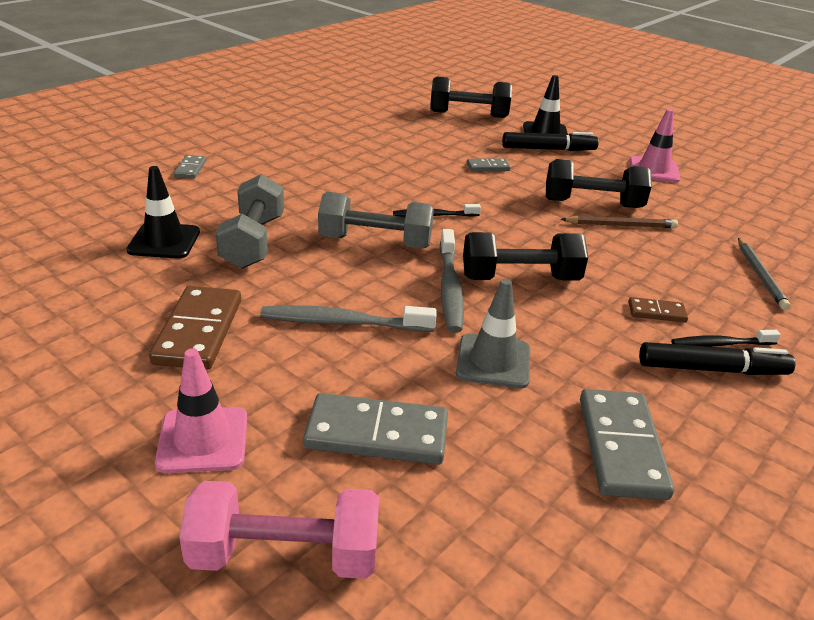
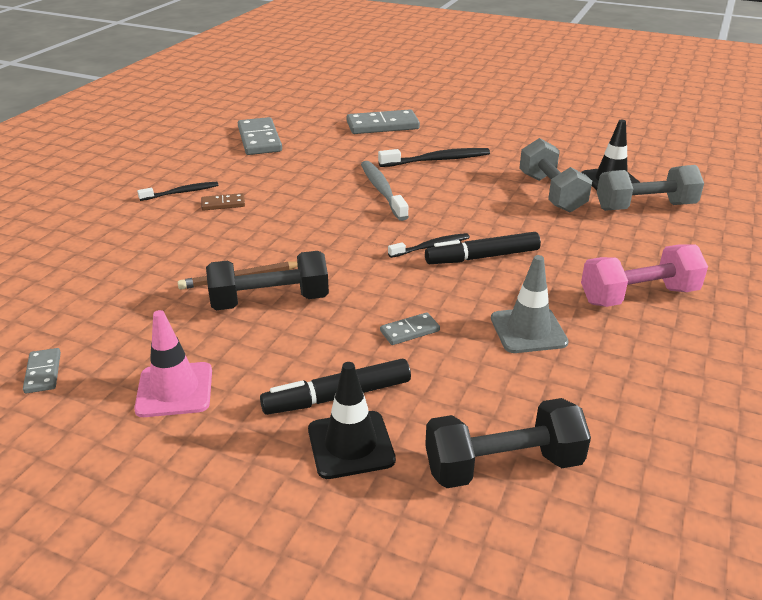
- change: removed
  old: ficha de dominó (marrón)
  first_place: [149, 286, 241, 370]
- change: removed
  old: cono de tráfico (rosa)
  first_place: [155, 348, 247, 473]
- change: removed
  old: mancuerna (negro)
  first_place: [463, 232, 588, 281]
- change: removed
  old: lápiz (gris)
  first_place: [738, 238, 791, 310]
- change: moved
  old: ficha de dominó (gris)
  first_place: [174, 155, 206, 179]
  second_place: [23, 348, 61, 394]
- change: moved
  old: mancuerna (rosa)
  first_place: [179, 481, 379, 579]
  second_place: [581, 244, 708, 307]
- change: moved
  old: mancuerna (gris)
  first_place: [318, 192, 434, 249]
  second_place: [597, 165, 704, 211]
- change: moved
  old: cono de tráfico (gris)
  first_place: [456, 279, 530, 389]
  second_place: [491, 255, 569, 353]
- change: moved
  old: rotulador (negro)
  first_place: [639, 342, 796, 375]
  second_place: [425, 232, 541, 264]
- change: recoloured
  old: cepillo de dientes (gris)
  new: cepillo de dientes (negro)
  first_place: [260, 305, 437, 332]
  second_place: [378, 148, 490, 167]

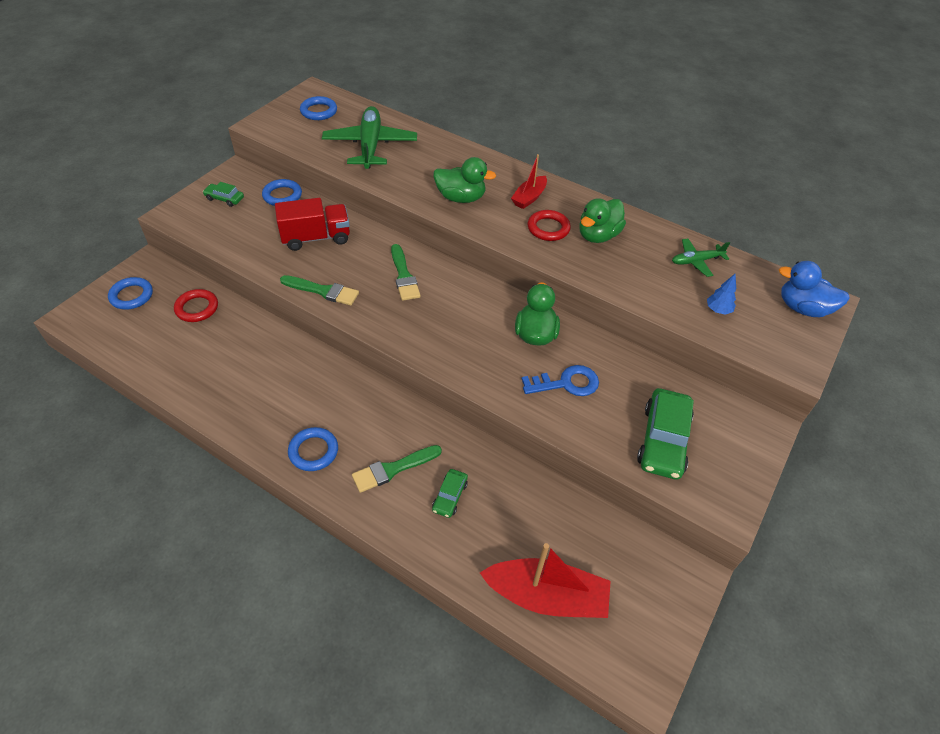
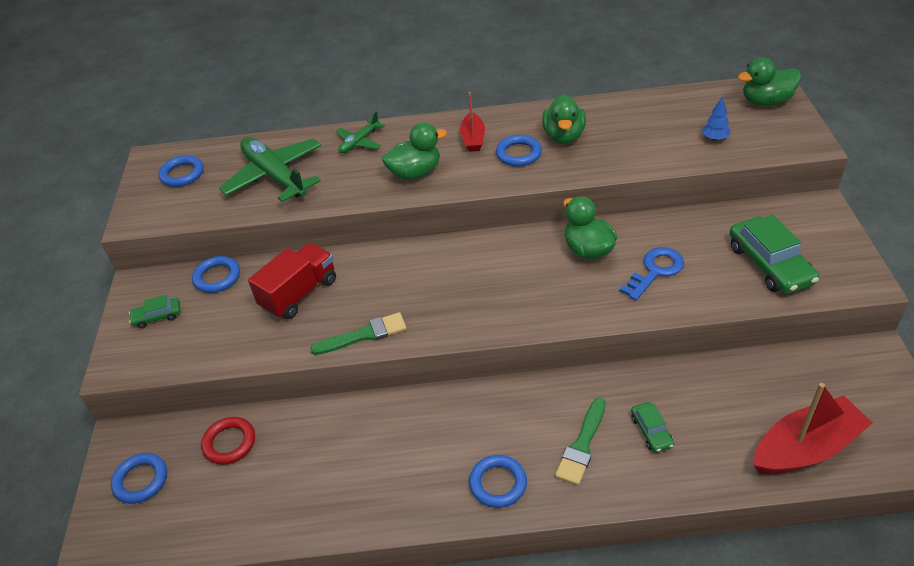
- change: removed
  old: pincel (verde)
  first_place: [391, 244, 421, 301]
- change: moved
  old: avión (verde)
  first_place: [672, 238, 730, 277]
  second_place: [336, 111, 385, 153]
- change: recoloured
  old: anillo (rojo)
  new: anillo (azul)
  first_place: [528, 210, 571, 241]
  second_place: [496, 135, 542, 167]
- change: recoloured
  old: pato (azul)
  new: pato (verde)
  first_place: [779, 261, 850, 317]
  second_place: [738, 57, 801, 106]

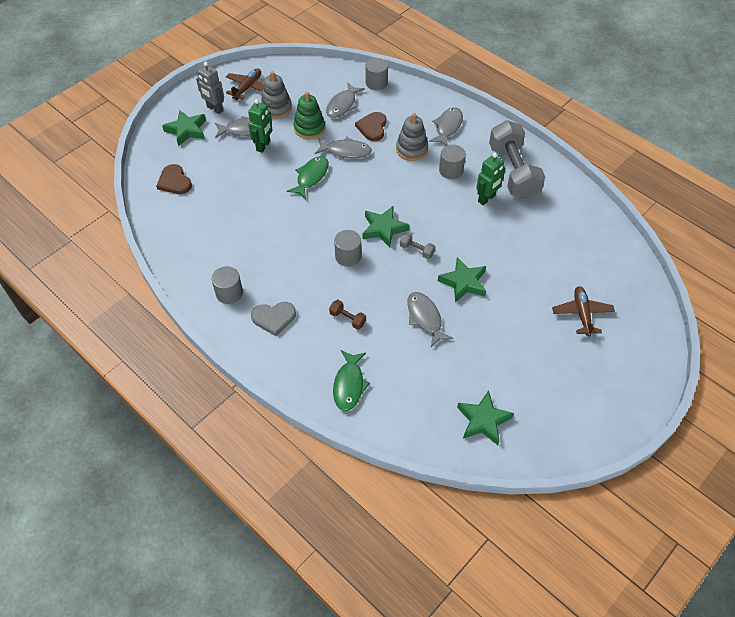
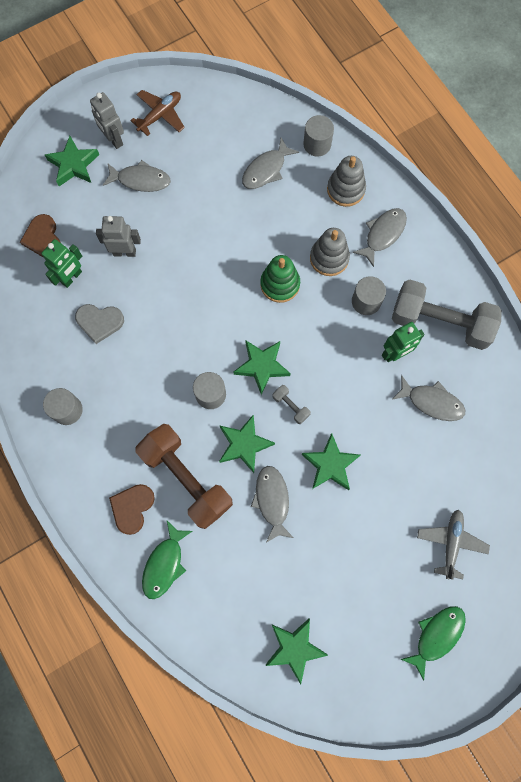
- change: added
  new: robot (gris)
  second_place: [96, 216, 141, 257]
- change: added
  new: estrella (verde)
  second_place: [219, 414, 275, 473]
- change: moved
  old: robot (verde)
  first_place: [248, 99, 272, 153]
  second_place: [41, 239, 82, 288]
- change: moved
  old: corazón (gris)
  first_place: [251, 302, 296, 336]
  second_place: [75, 304, 124, 344]
- change: moved
  old: juguete apilable (gris)
  first_place: [261, 71, 292, 119]
  second_place: [327, 156, 366, 207]
- change: moved
  old: pez (verde)
  first_place: [287, 156, 329, 199]
  second_place: [401, 606, 466, 681]
- change: moved
  old: juguete apilable (verde)
  first_place: [294, 92, 325, 139]
  second_place: [260, 255, 300, 303]
- change: moved
  old: pez (gris)
  first_place: [315, 137, 372, 158]
  second_place: [393, 375, 465, 421]
- change: moved
  old: corazón (marrón)
  first_place: [355, 112, 387, 141]
  second_place: [109, 484, 155, 535]
- change: recoloured
  old: avión (marrón)
  new: avión (gris)
  first_place: [552, 286, 615, 337]
  second_place: [417, 510, 490, 580]
- change: turned
  old: mancuerna (gris)
  first_place: [489, 120, 545, 199]
  second_place: [392, 279, 502, 350]
  degrees: -75
- change: resized
  old: mancuerna (marrón)
  first_place: [329, 300, 366, 330]
  second_place: [136, 424, 233, 529]
  factor: 2.49

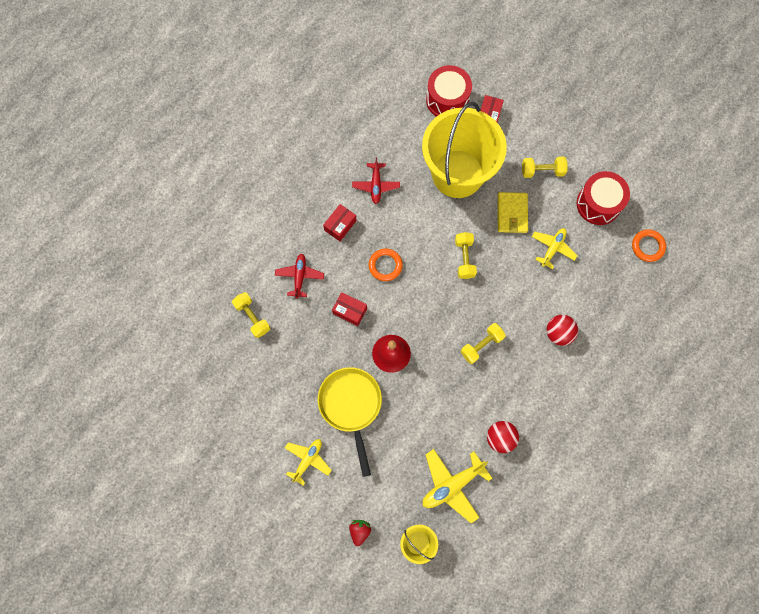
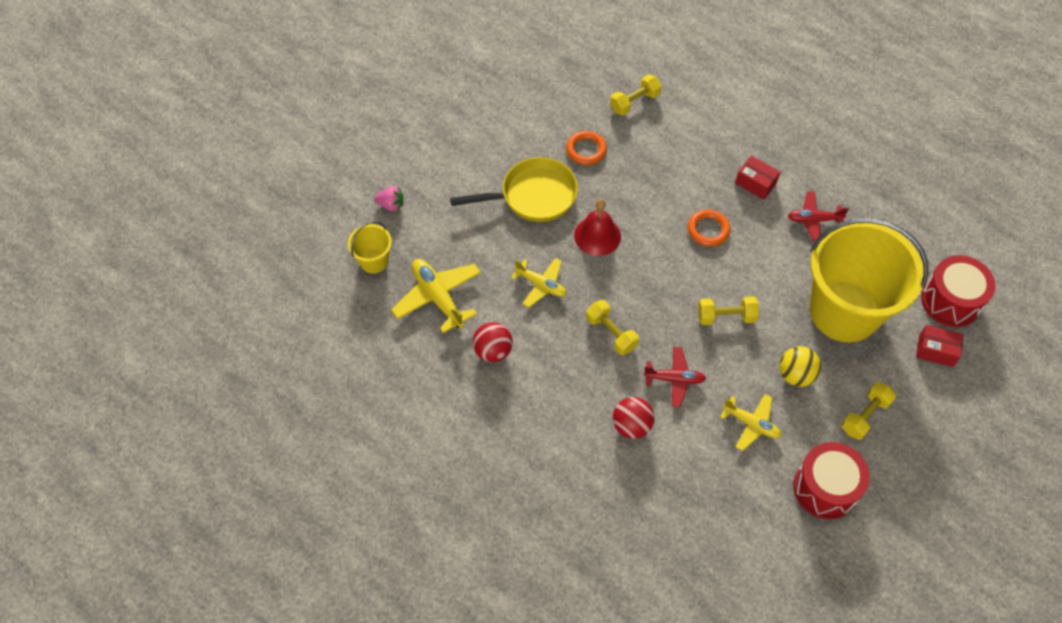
- change: removed
  old: caja (rojo)
  first_place: [332, 292, 367, 326]
- change: moved
  old: avión (rojo)
  first_place: [275, 254, 324, 299]
  second_place: [643, 347, 706, 407]
- change: moved
  old: avión (amarillo)
  first_place: [285, 439, 332, 486]
  second_place: [511, 258, 566, 308]
- change: moved
  old: anillo (naranja)
  first_place: [632, 229, 666, 262]
  second_place: [566, 131, 607, 165]
- change: replaced
  old: cartera (amarillo)
  new: pelota (amarillo)
  first_place: [498, 192, 528, 233]
  second_place: [779, 346, 821, 387]
- change: recoloured
  old: fresa (rojo)
  new: fresa (rosa)
  first_place: [349, 520, 371, 546]
  second_place: [375, 186, 403, 212]
- change: turned
  old: mancuerna (amarillo)
  first_place: [522, 157, 568, 178]
  second_place: [842, 382, 896, 440]
  degrees: 45

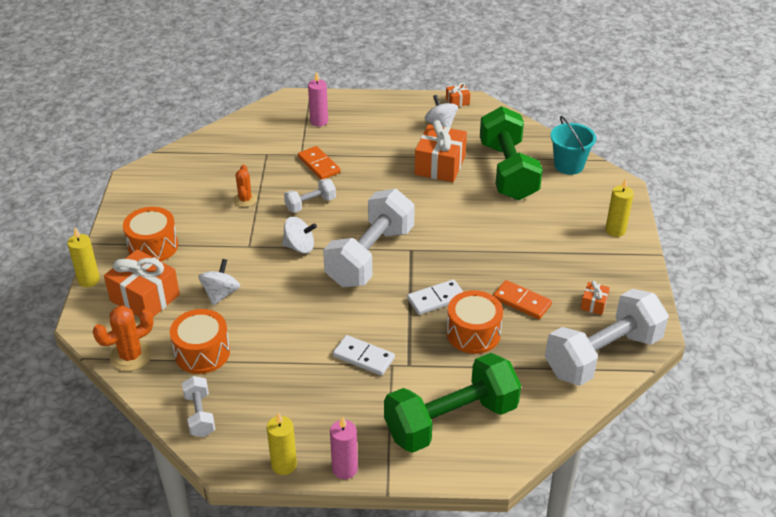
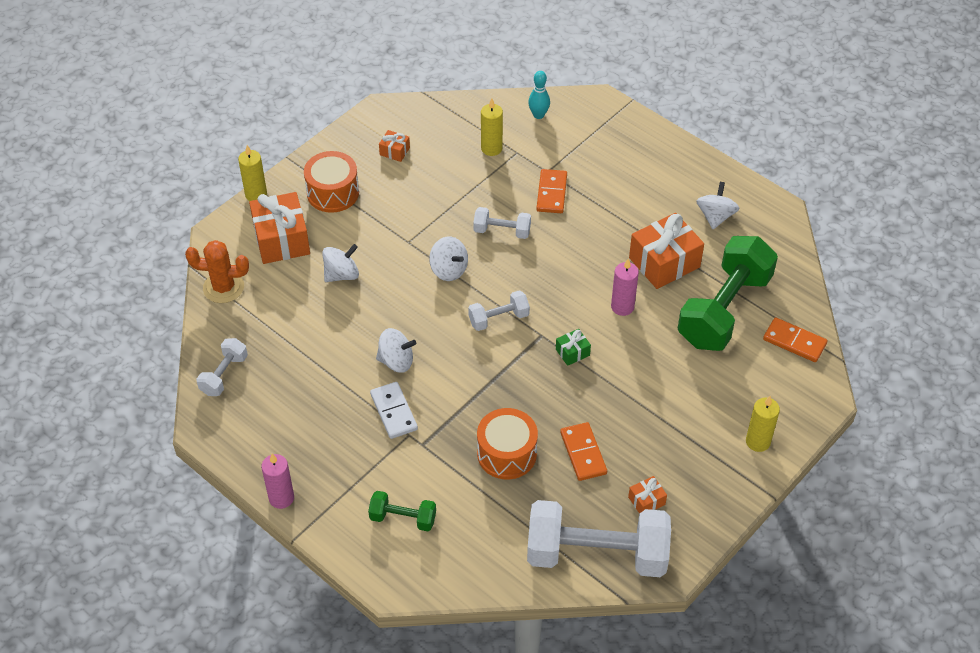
- change: removed
  old: tambor (naranja)
  first_place: [170, 309, 230, 374]
- change: removed
  old: cactus (naranja)
  first_place: [234, 165, 257, 207]
- change: removed
  old: ficha de dominó (blanco)
  first_place: [407, 279, 463, 315]
- change: added
  new: peonza (blanco)
  second_place: [376, 328, 416, 373]
- change: added
  new: bolo (turquesa)
  second_place: [528, 71, 550, 119]
- change: added
  new: regalo (verde)
  second_place: [556, 329, 591, 366]
- change: moved
  old: vela (amarillo)
  first_place: [267, 412, 297, 475]
  second_place: [481, 98, 503, 156]
- change: moved
  old: vela (rosa)
  first_place: [308, 71, 328, 127]
  second_place: [611, 259, 639, 316]
- change: moved
  old: regalo (naranja)
  first_place: [446, 82, 470, 107]
  second_place: [379, 130, 410, 162]
- change: replaced
  old: balde (turquesa)
  new: ficha de dominó (naranja)
  first_place: [550, 116, 596, 175]
  second_place: [763, 317, 827, 362]
- change: resized
  old: mancuerna (blanco)
  first_place: [323, 189, 415, 287]
  second_place: [468, 290, 530, 331]
  factor: 0.47
- change: resized
  old: mancuerna (verde)
  first_place: [384, 353, 521, 453]
  second_place: [368, 491, 436, 531]
  factor: 0.47

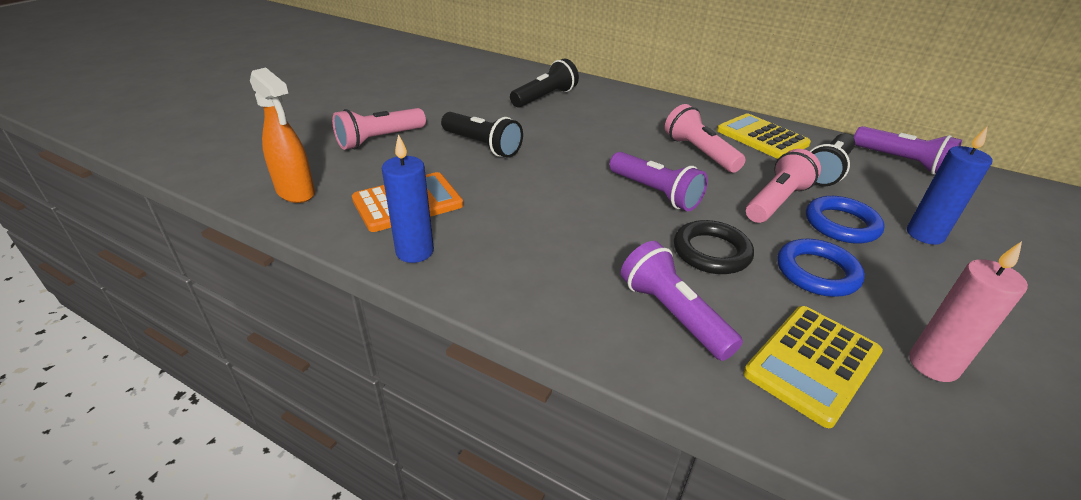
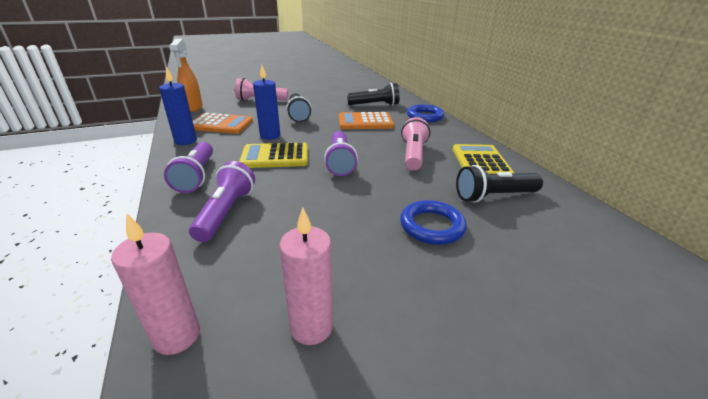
- change: removed
  old: anillo (negro)
  first_place: [674, 220, 754, 274]
- change: removed
  old: lámpara de mano (rosa)
  first_place: [746, 149, 821, 223]
- change: added
  new: vela (rosa)
  second_place: [111, 213, 200, 355]
- change: added
  new: calculadora (naranja)
  second_place: [339, 112, 394, 129]
- change: moved
  old: calculadora (amarillo)
  first_place: [743, 306, 883, 428]
  second_place: [239, 142, 308, 168]
- change: moved
  old: anillo (azul)
  first_place: [777, 239, 865, 297]
  second_place: [407, 104, 444, 122]
- change: moved
  old: lámpara de mano (morado)
  first_place: [854, 126, 962, 175]
  second_place: [164, 142, 213, 193]
- change: moved
  old: vela (azul)
  first_place: [907, 126, 992, 245]
  second_place: [253, 65, 280, 140]

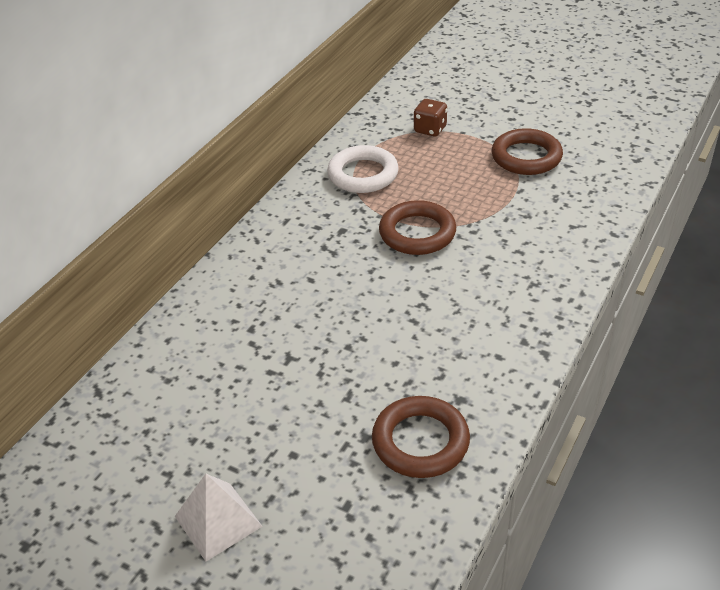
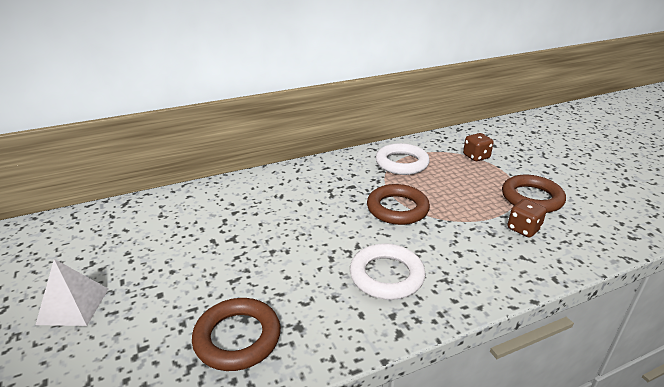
- change: added
  new: anillo (blanco)
  second_place: [350, 243, 426, 300]
- change: added
  new: dado (marrón)
  second_place: [507, 199, 547, 238]

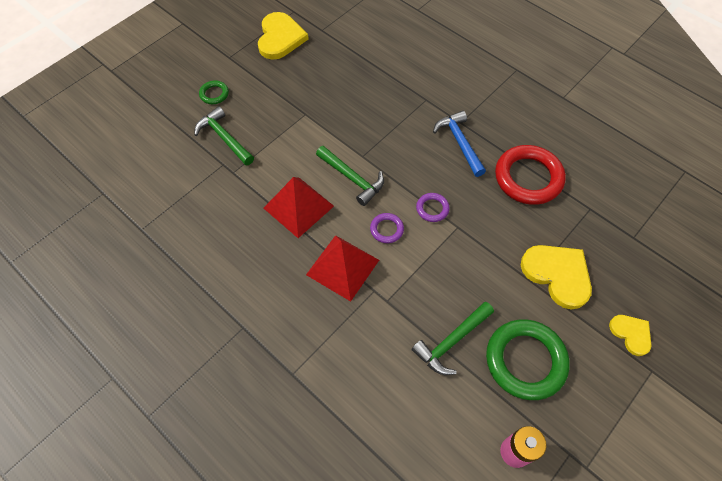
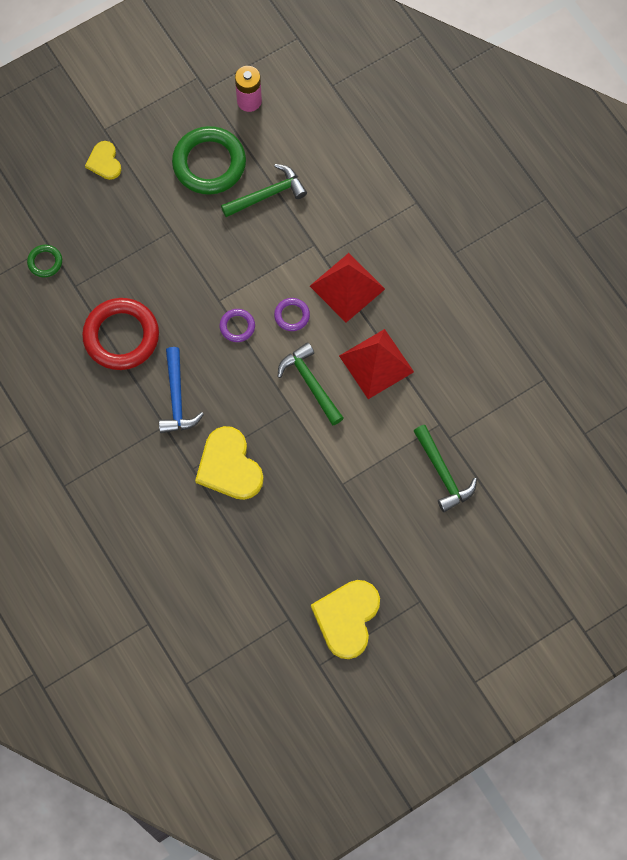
- change: moved
  old: anillo (verde)
  first_place: [199, 80, 229, 104]
  second_place: [27, 245, 62, 277]
- change: moved
  old: corazón (amarillo)
  first_place: [521, 245, 592, 310]
  second_place: [195, 426, 264, 500]

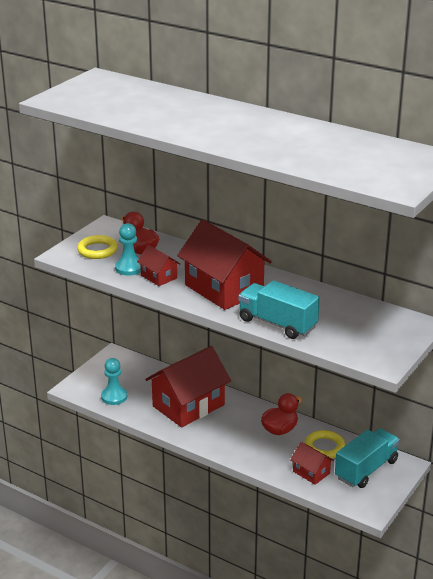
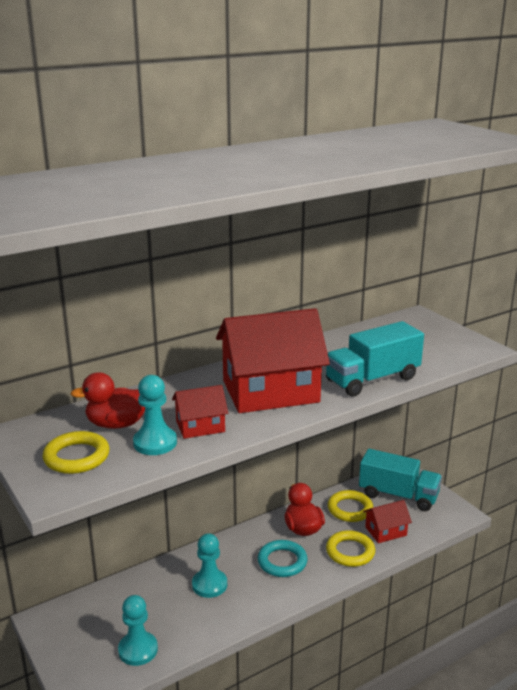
- change: added
  new: anillo (turquesa)
  second_place: [258, 540, 308, 577]
- change: added
  new: anillo (amarillo)
  second_place: [326, 530, 375, 567]
- change: replaced
  old: casa (rojo)
  new: peón (turquesa)
  first_place: [145, 346, 231, 427]
  second_place: [192, 533, 227, 598]
- change: turned
  old: camión (turquesa)
  first_place: [335, 428, 400, 488]
  second_place: [359, 449, 442, 511]
  degrees: 135

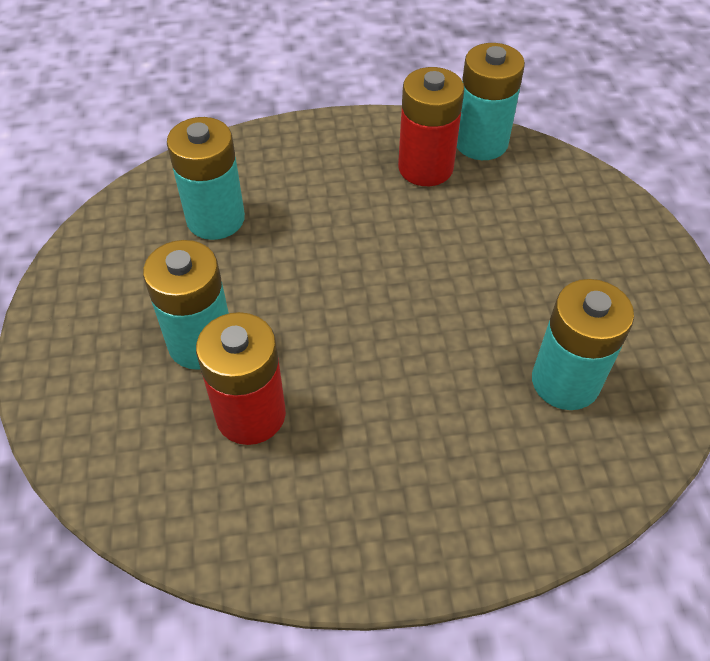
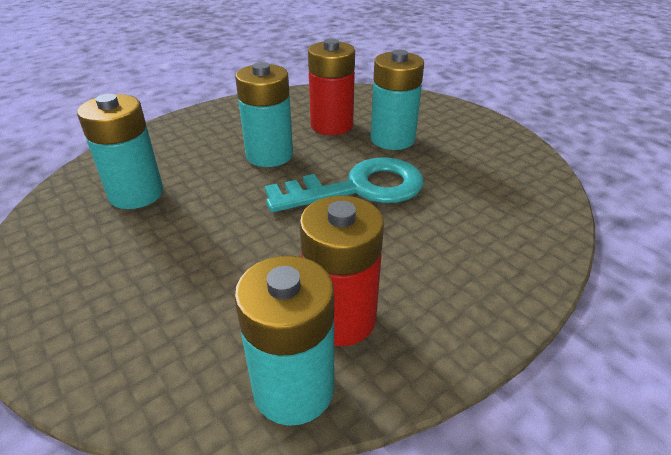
- change: added
  new: llave (turquesa)
  second_place: [265, 158, 424, 212]
- change: moved
  old: pila (turquesa)
  first_place: [167, 117, 245, 240]
  second_place: [235, 62, 293, 167]

